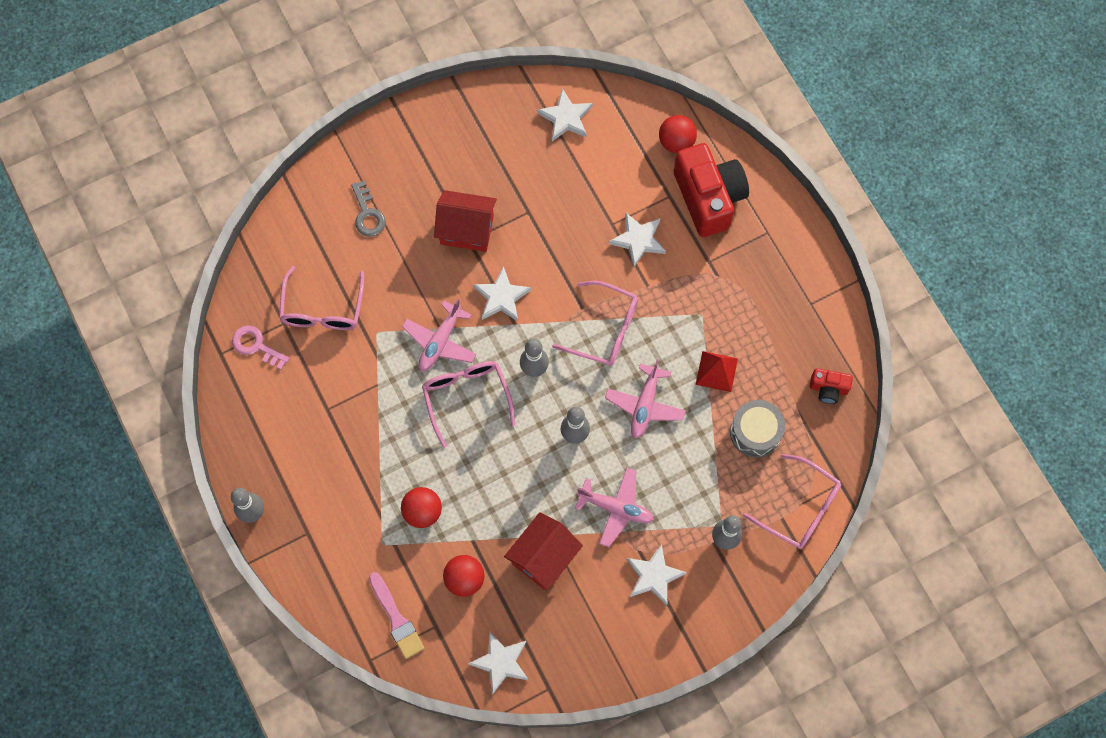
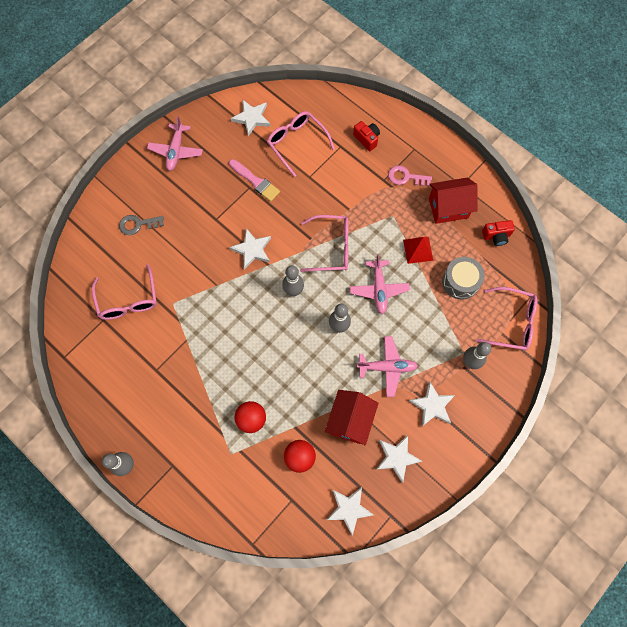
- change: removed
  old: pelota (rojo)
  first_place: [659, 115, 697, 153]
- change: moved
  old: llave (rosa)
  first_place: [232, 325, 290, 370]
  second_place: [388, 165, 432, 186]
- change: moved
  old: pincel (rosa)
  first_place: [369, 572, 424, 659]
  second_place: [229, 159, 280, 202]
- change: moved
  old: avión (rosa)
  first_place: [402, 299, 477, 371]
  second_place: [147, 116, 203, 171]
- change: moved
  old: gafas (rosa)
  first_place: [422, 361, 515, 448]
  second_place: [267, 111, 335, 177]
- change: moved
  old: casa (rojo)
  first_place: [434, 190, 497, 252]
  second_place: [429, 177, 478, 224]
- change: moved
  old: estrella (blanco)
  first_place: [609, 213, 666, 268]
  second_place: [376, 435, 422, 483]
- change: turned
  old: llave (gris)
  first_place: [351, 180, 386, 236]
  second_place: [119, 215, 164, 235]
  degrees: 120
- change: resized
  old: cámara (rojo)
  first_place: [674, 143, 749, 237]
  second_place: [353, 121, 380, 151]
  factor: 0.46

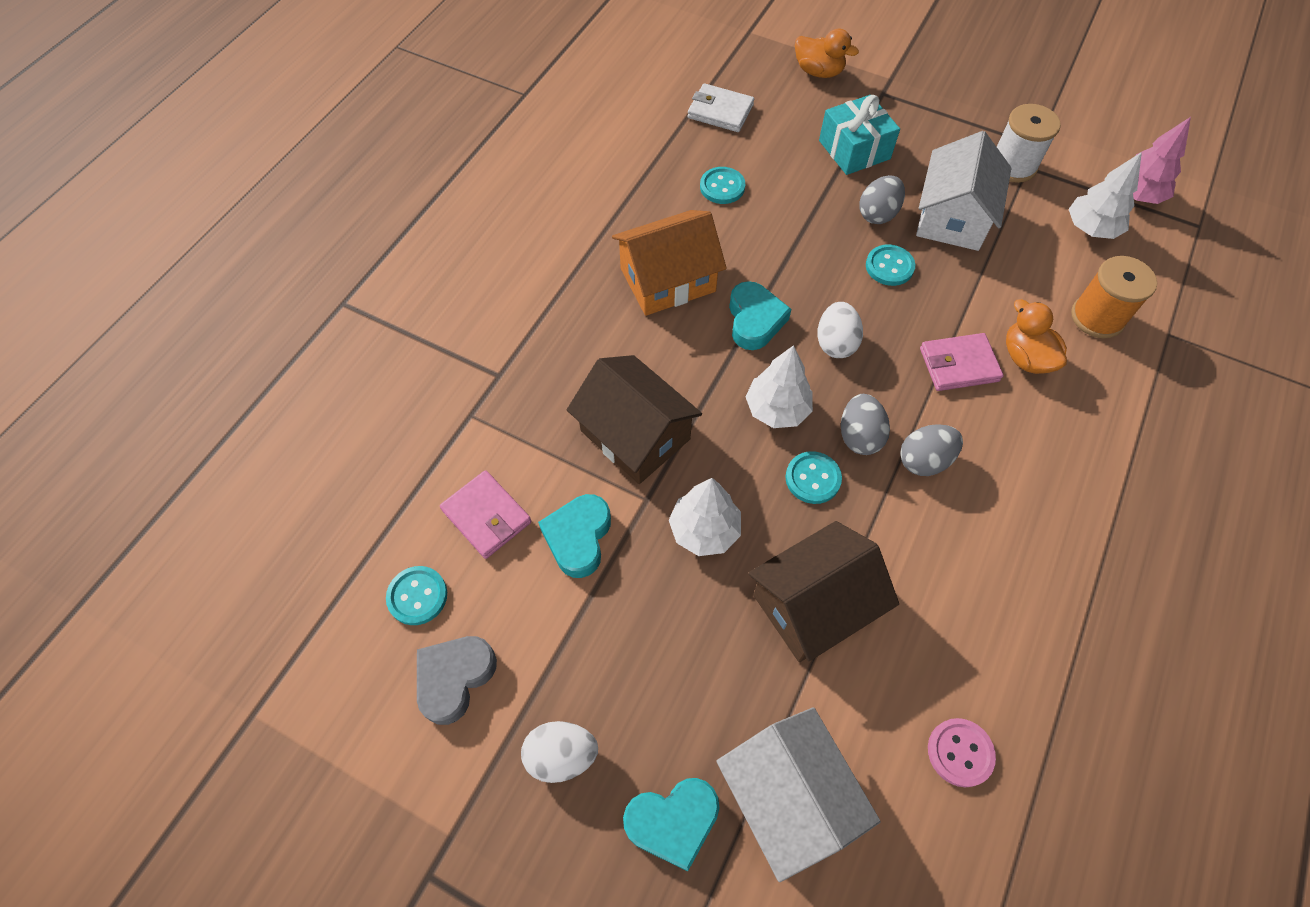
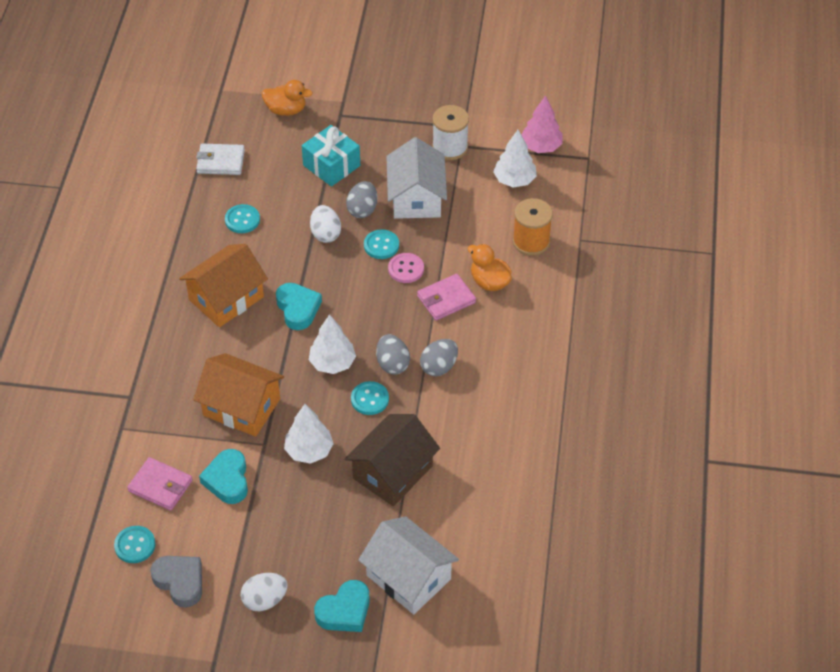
- change: moved
  old: huevo (blanco)
  first_place: [817, 302, 863, 358]
  second_place: [310, 205, 341, 243]
- change: moved
  old: botón (rosa)
  first_place: [928, 718, 996, 787]
  second_place: [388, 253, 424, 283]
- change: recoloured
  old: casa (marrón)
  new: casa (naranja)
  first_place: [567, 355, 702, 484]
  second_place: [193, 353, 284, 437]
- change: turned
  old: corazón (gris)
  first_place: [417, 636, 497, 725]
  second_place: [150, 556, 202, 608]
  degrees: 120

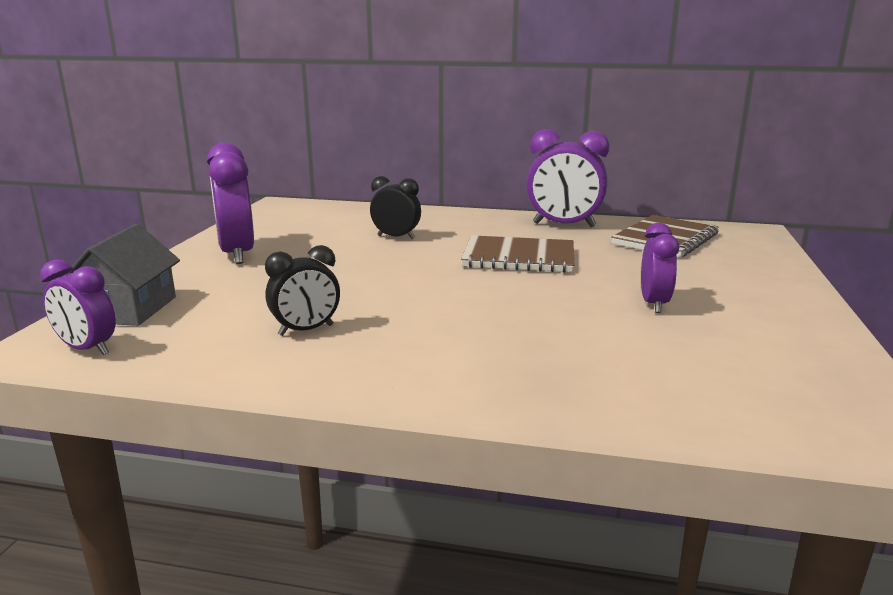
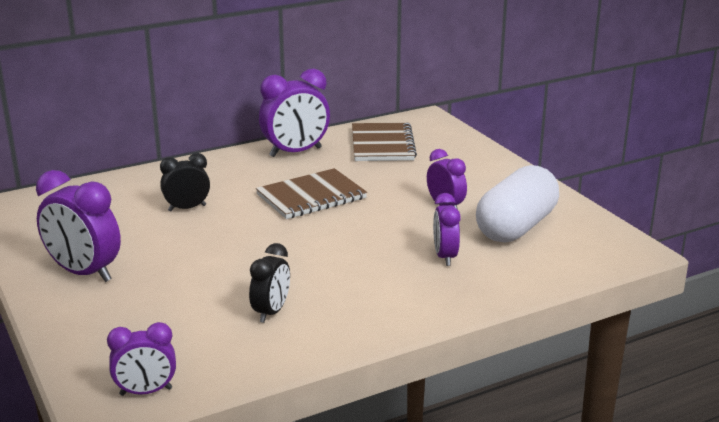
- change: removed
  old: casa (gris)
  first_place: [65, 224, 180, 326]
- change: added
  new: despertador (morado)
  second_place: [433, 193, 461, 266]
- change: added
  new: cápsula (blanco)
  second_place: [476, 165, 559, 243]

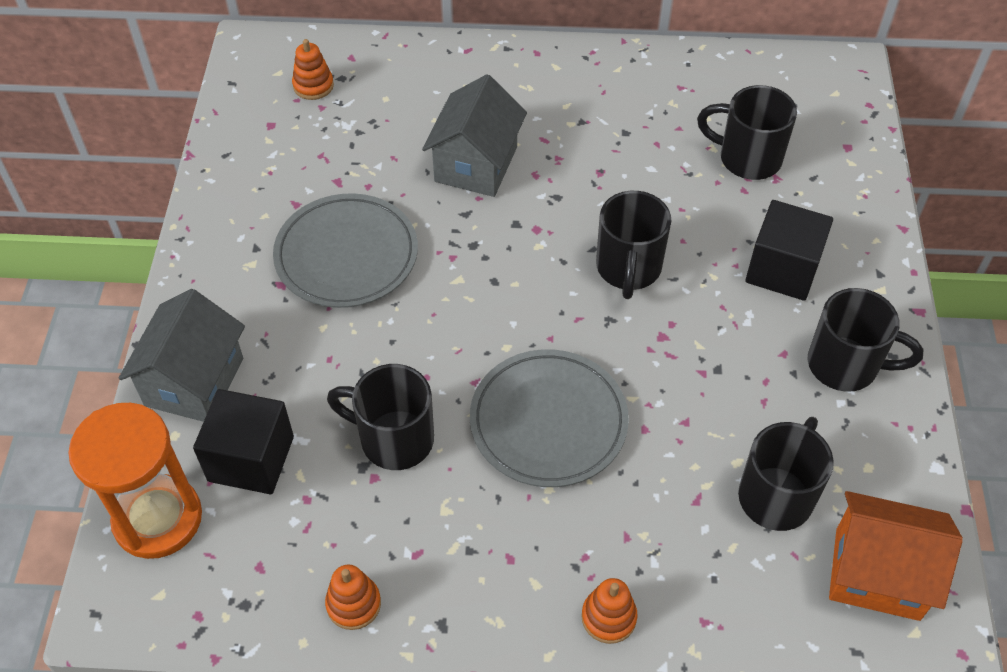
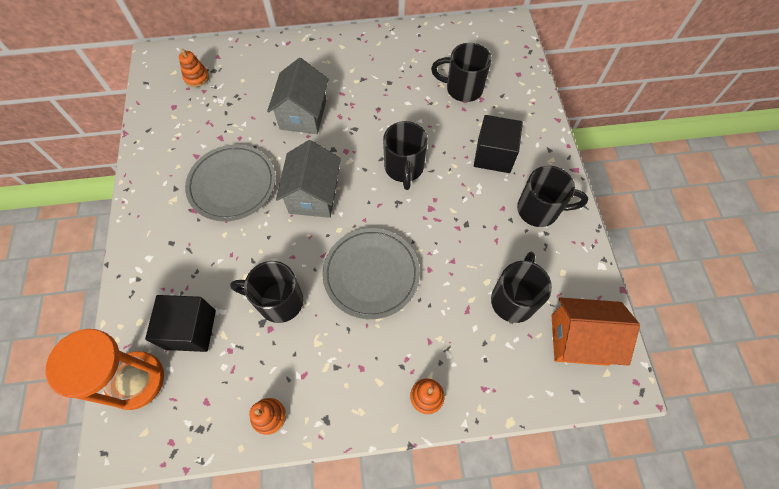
- change: moved
  old: casa (gris)
  first_place: [119, 289, 245, 422]
  second_place: [276, 140, 341, 218]

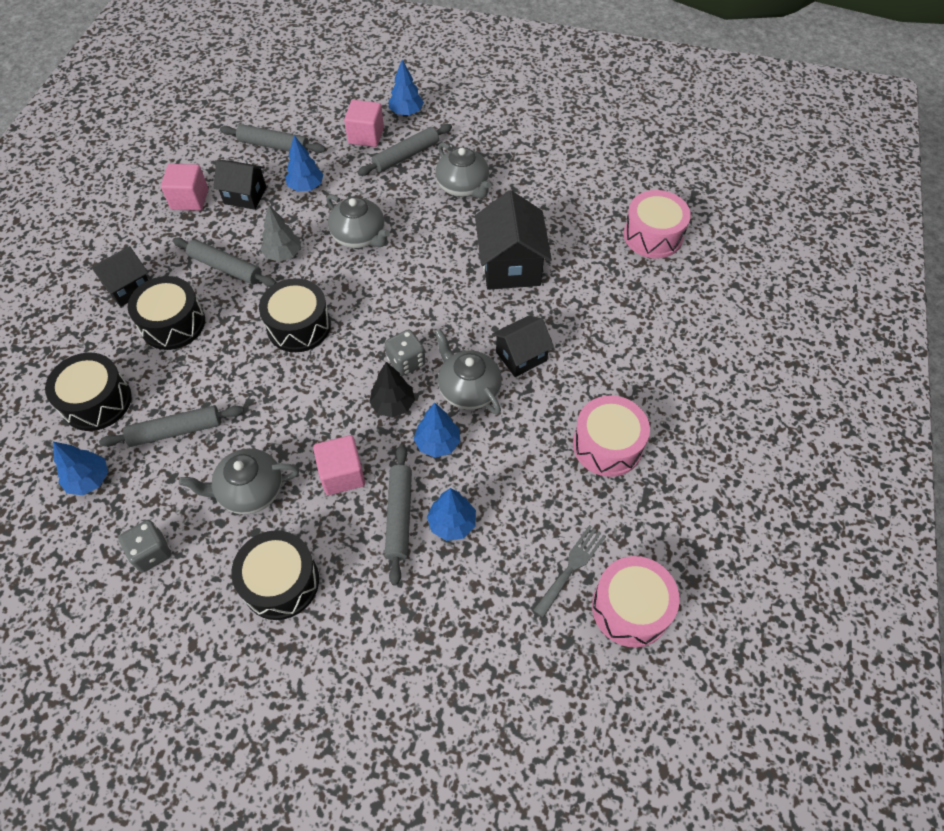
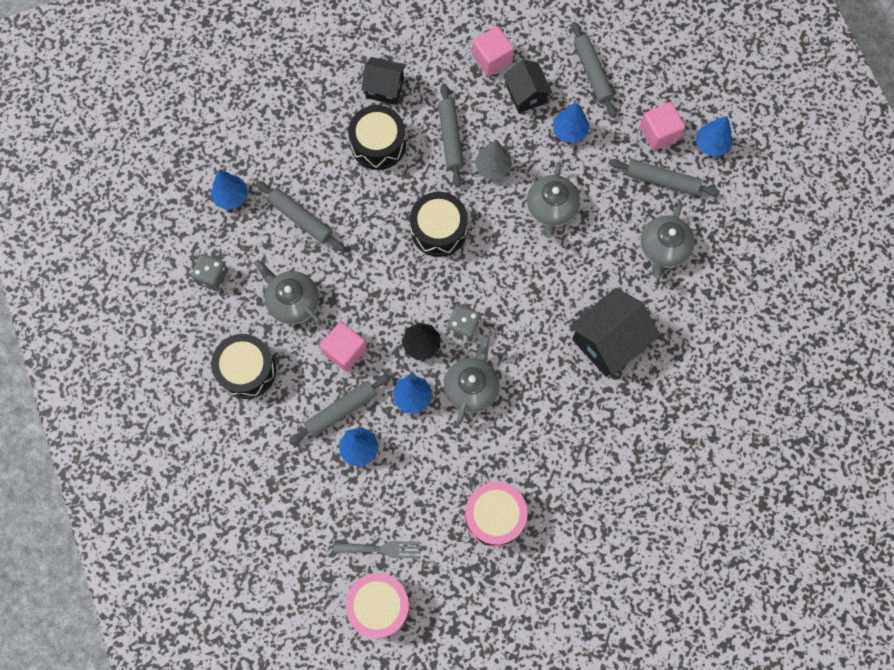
- change: removed
  old: tambor (negro)
  first_place: [45, 353, 132, 431]
- change: removed
  old: casa (negro)
  first_place: [492, 316, 554, 377]
- change: removed
  old: tambor (rosa)
  first_place: [624, 190, 691, 258]

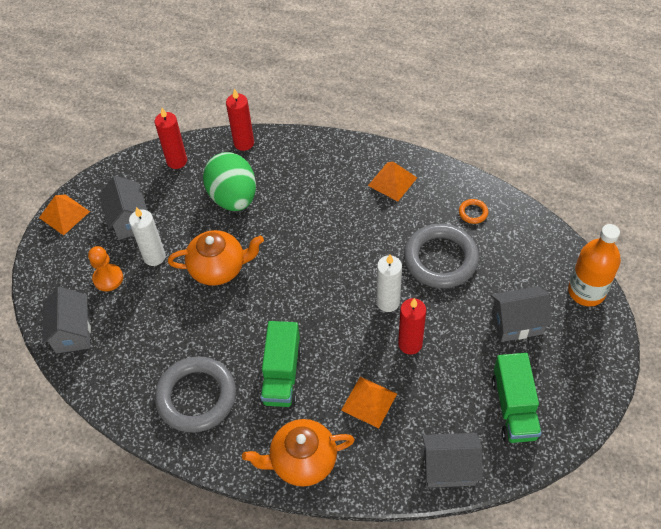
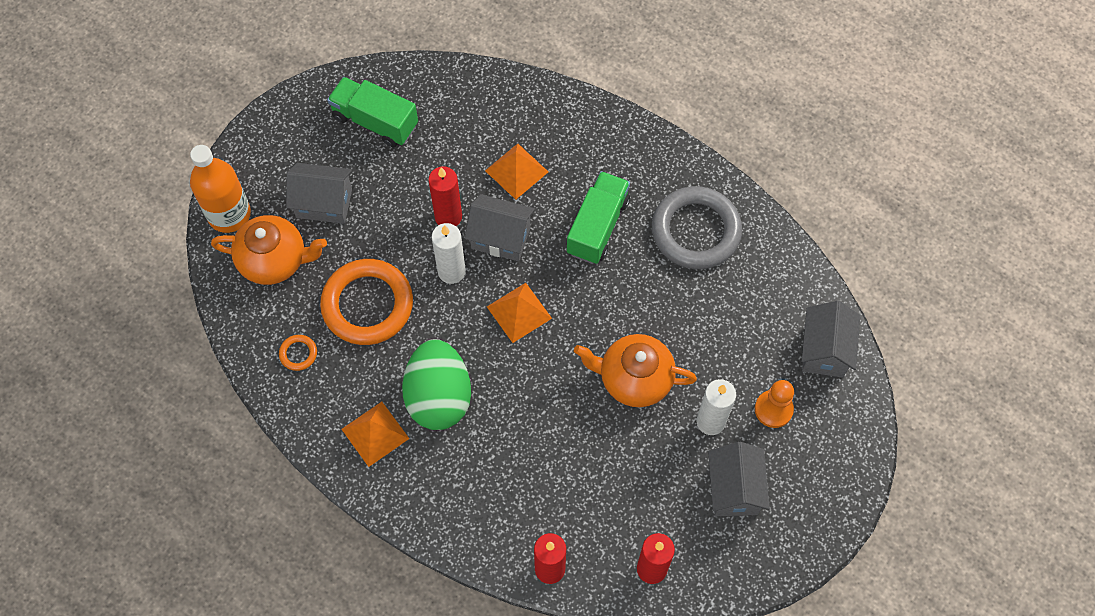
- change: moved
  old: pirámide (naranja)
  first_place: [39, 194, 90, 235]
  second_place: [487, 283, 552, 343]
- change: moved
  old: huevo (verde)
  first_place: [203, 152, 256, 211]
  second_place: [402, 339, 471, 430]
- change: moved
  old: tetera (naranja)
  first_place: [242, 419, 355, 487]
  second_place: [211, 215, 327, 285]
- change: moved
  old: casa (gris)
  first_place: [422, 433, 482, 488]
  second_place: [465, 194, 535, 261]
- change: recoloured
  old: anillo (gris)
  new: anillo (naranja)
  first_place: [404, 224, 479, 288]
  second_place: [320, 259, 413, 345]
- change: turned
  old: camión (verde)
  first_place: [492, 353, 542, 443]
  second_place: [327, 77, 418, 147]
  degrees: -75

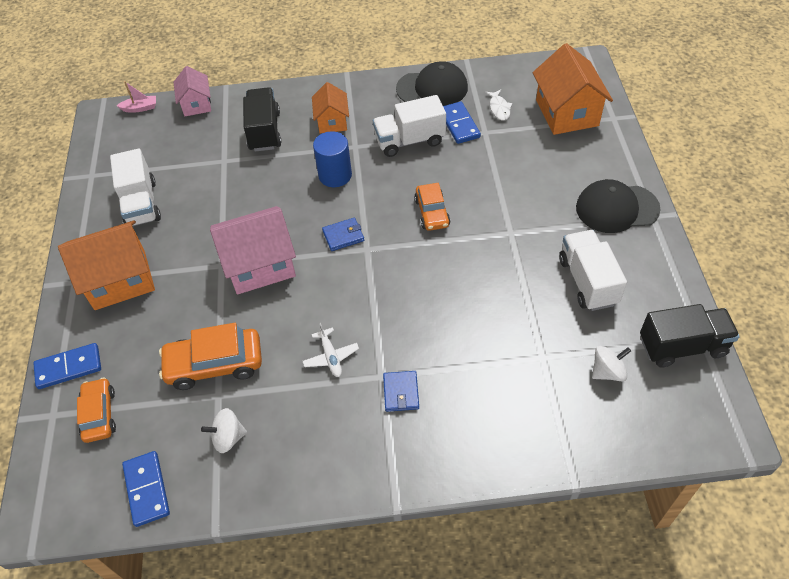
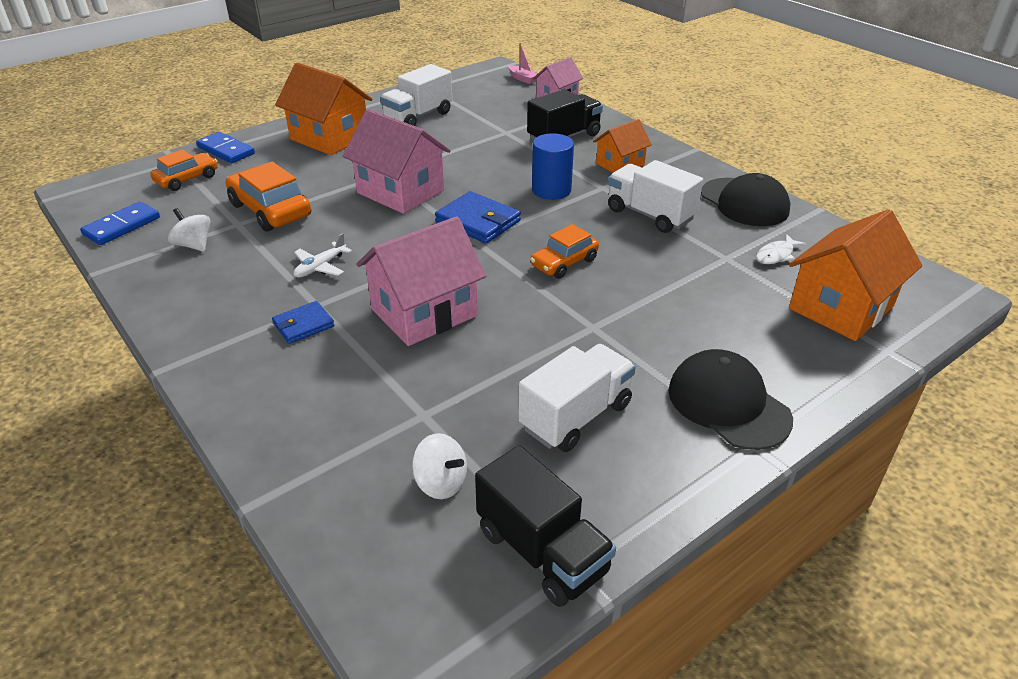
- change: removed
  old: ficha de dominó (azul)
  first_place: [443, 101, 481, 144]
- change: added
  new: casa (rosa)
  second_place: [356, 216, 486, 346]
- change: resized
  old: cartera (azul)
  first_place: [322, 218, 364, 251]
  second_place: [435, 191, 521, 243]
  factor: 1.62

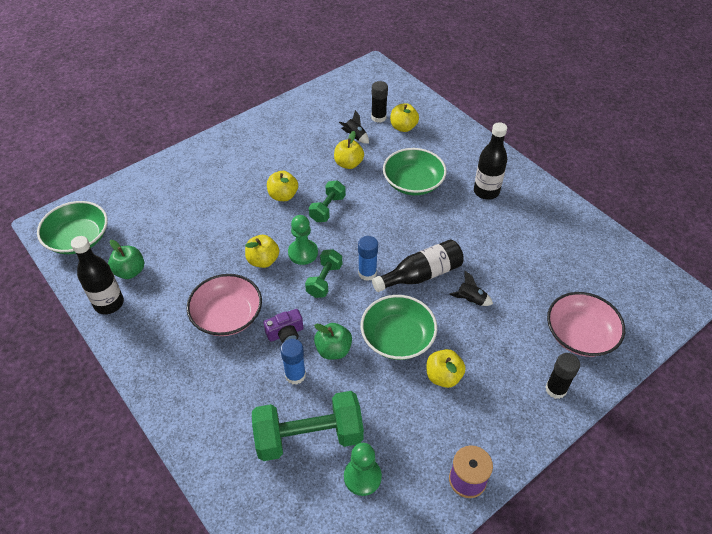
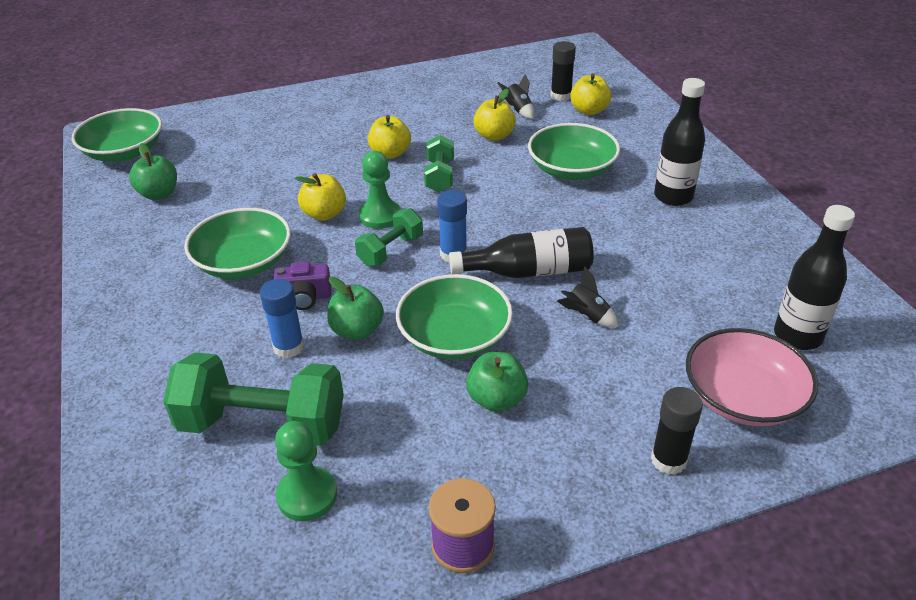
- change: moved
  old: botella (negro)
  first_place: [71, 236, 124, 314]
  second_place: [774, 205, 855, 350]
- change: recoloured
  old: cuenco (rosa)
  new: cuenco (verde)
  first_place: [187, 274, 262, 336]
  second_place: [184, 208, 291, 279]
- change: recoloured
  old: manzana (amarillo)
  new: manzana (verde)
  first_place: [427, 349, 466, 388]
  second_place: [466, 352, 528, 412]
- change: turned
  old: mancuerna (verde)
  first_place: [309, 180, 346, 222]
  second_place: [424, 135, 454, 192]
  degrees: -45

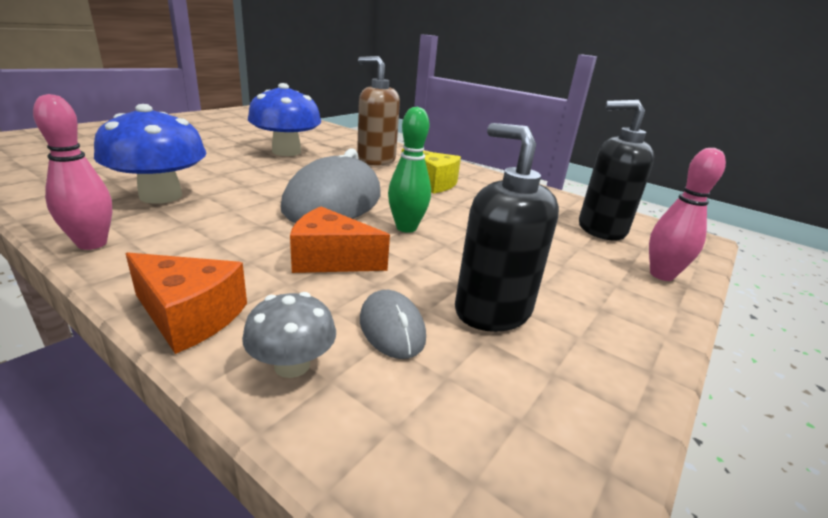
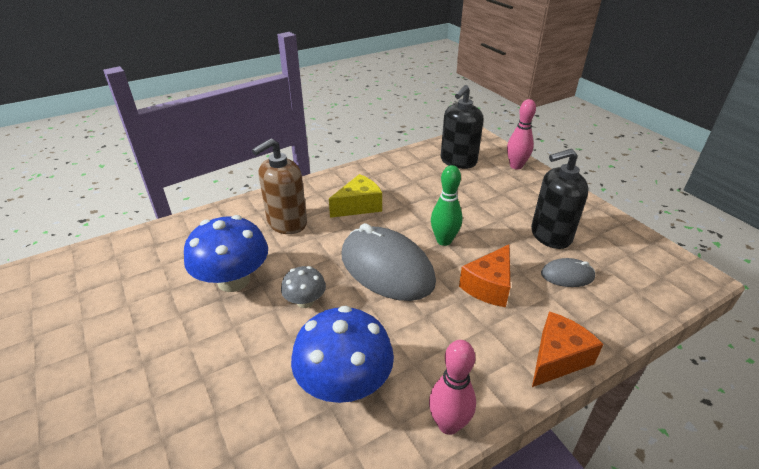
- change: moved
  old: seta (gris)
  first_place: [242, 292, 336, 378]
  second_place: [281, 266, 326, 308]

